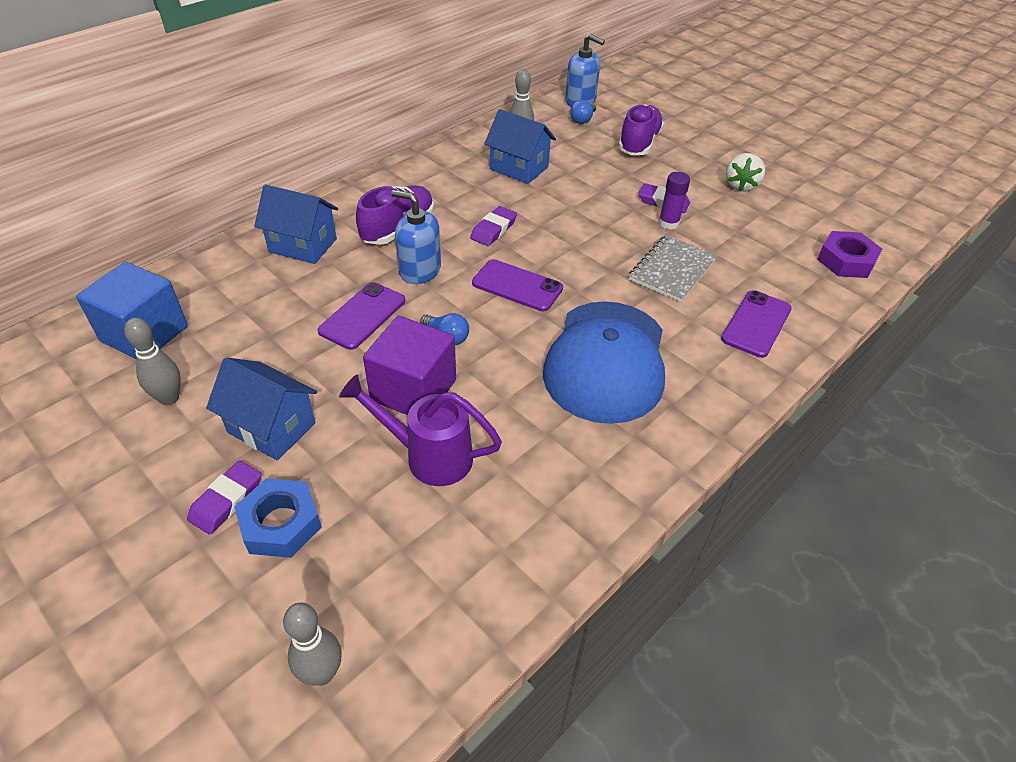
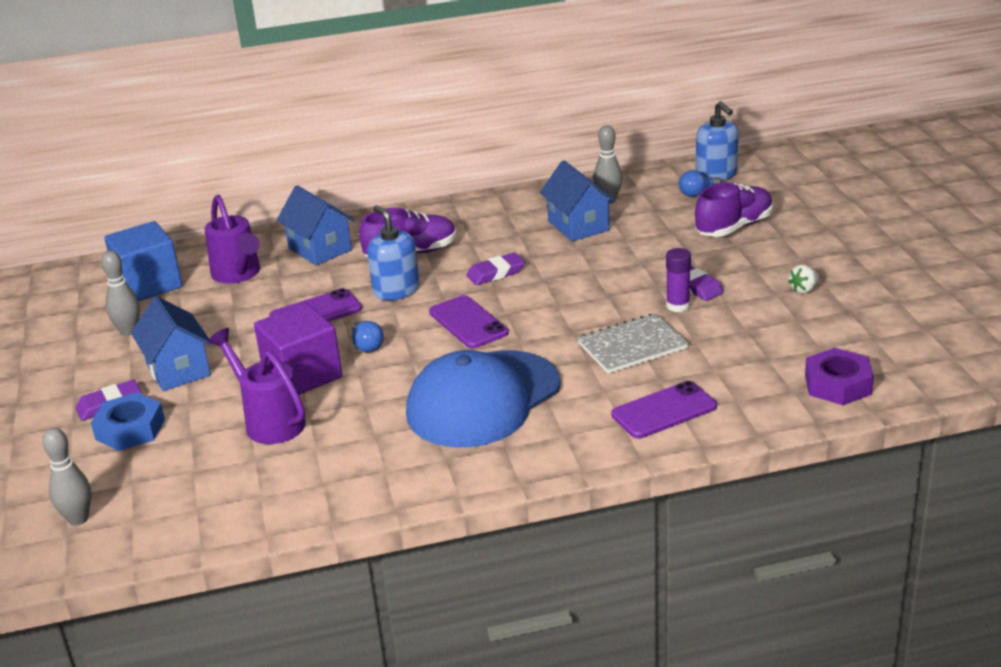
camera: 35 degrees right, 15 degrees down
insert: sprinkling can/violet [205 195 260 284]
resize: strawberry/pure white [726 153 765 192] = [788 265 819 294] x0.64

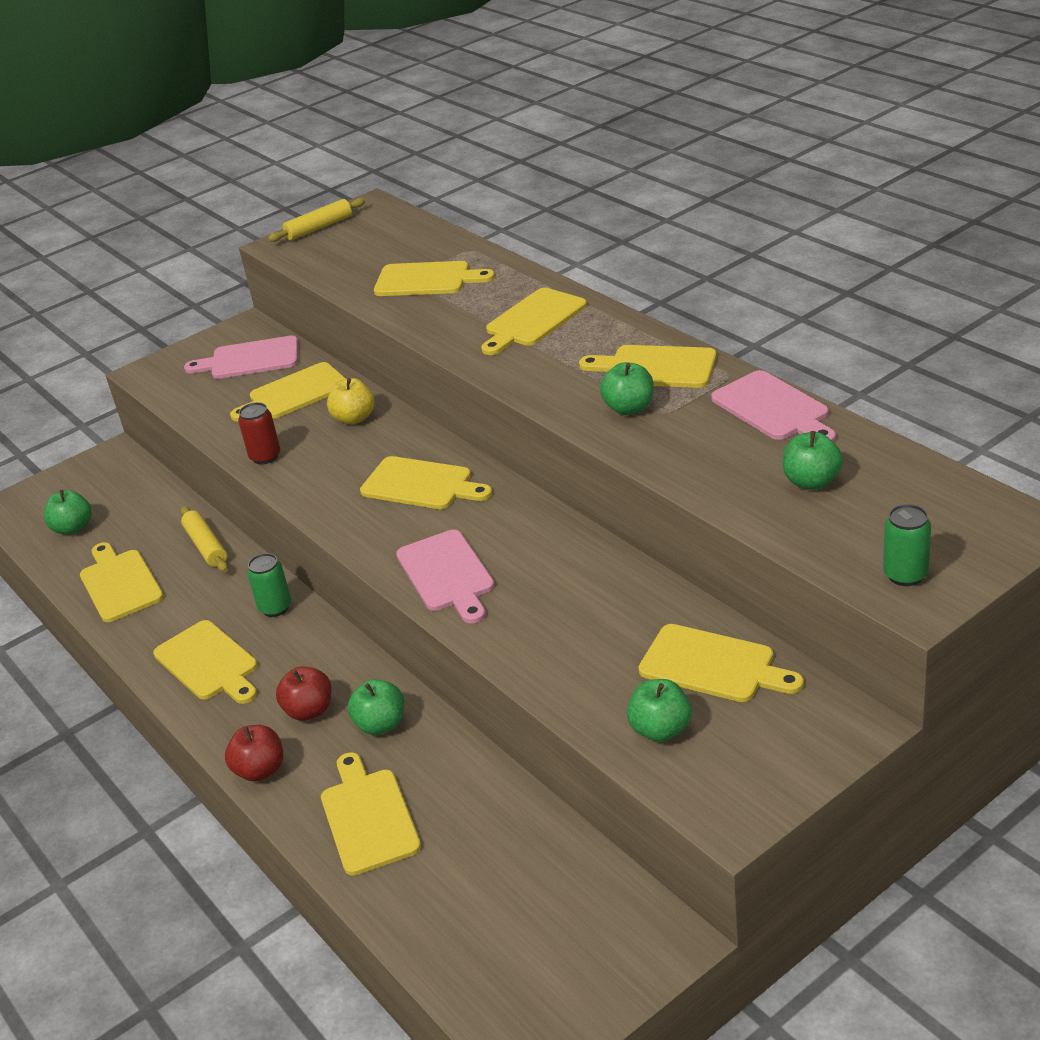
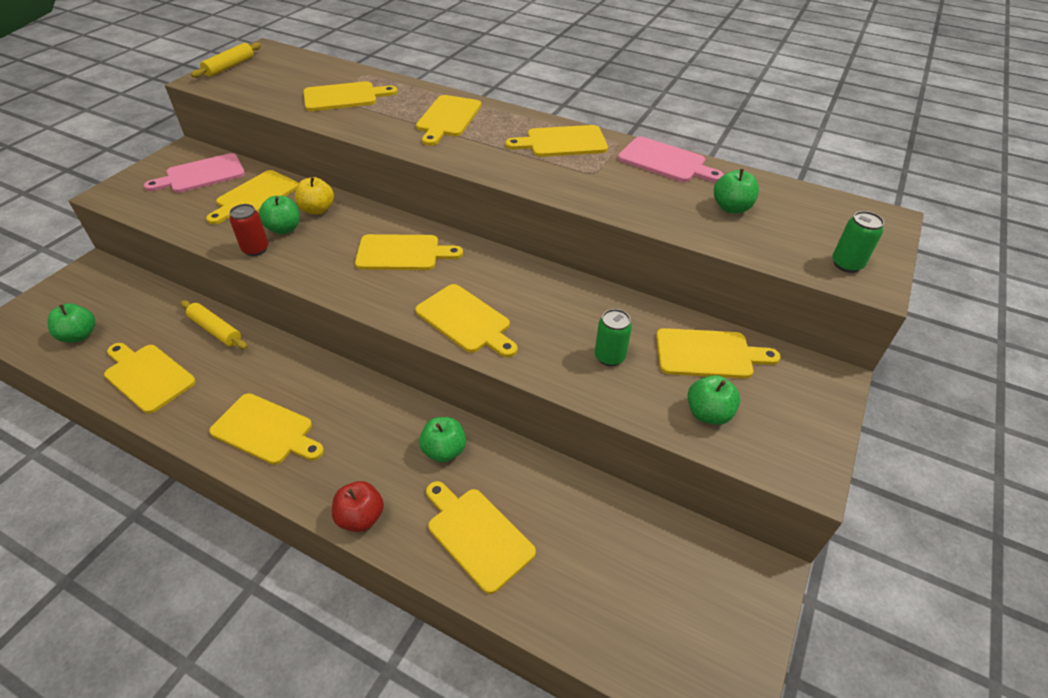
camera: 30 degrees left, 10 degrees up
delete: apple/crimson [276 666 332 721]
move: tin/leaf-green [247 553 291 617] to [595 309 632 366]; apple/leaf-green [600 362 654 415] to [259 196 300 234]
recolor: bread board/rose-pink [396 530 495 623] to bread board/bright yellow [415 284 517 357]

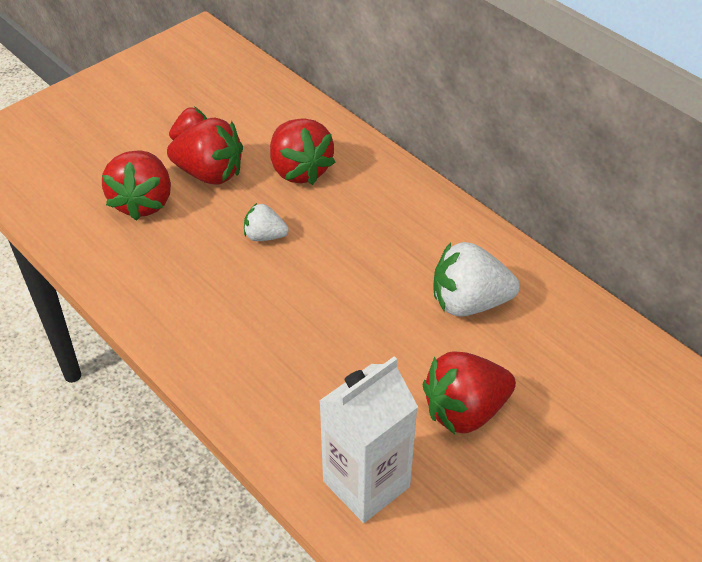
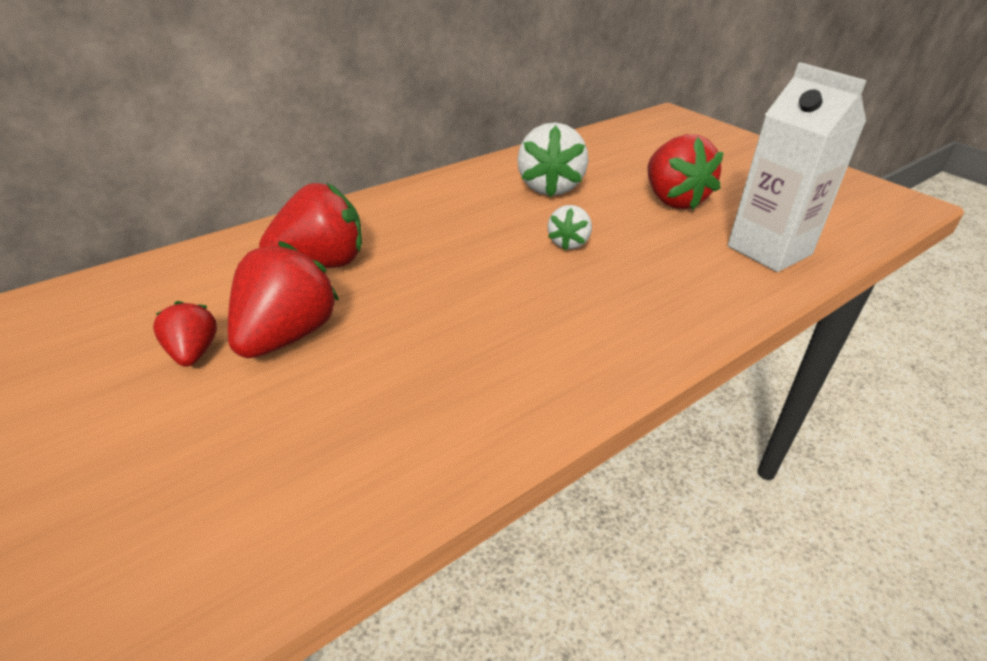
camera: 85 degrees left, 10 degrees down
delete: strawberry/crimson [102 150 171 221]
move: strawberry/pure white [244 203 289 241] to [548 205 592 250]

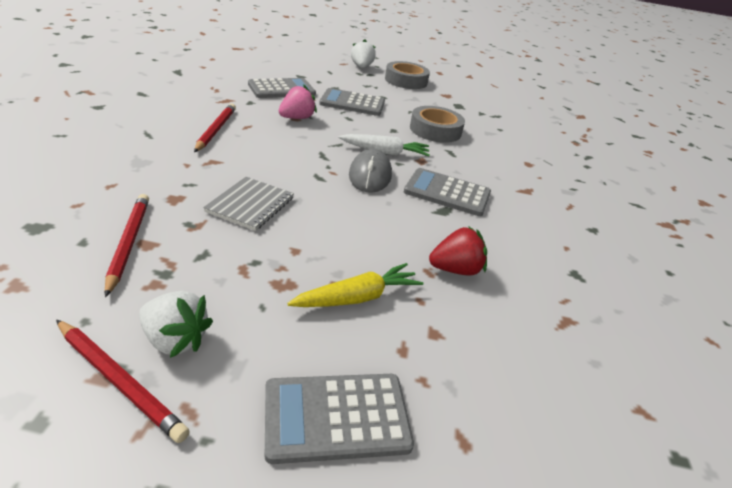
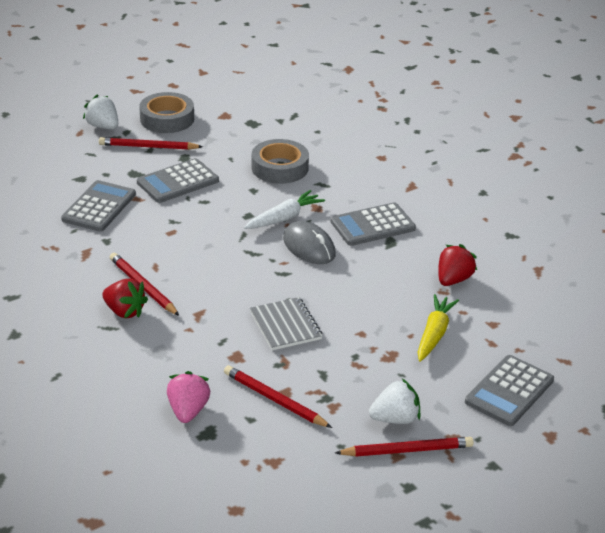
camera: 40 degrees left, 0 degrees up
insert: lead pencil/crimson [99 137 203 150]; strawberry/crimson [102 279 148 318]
move: strawberry/rose-pink [279 85 317 119] to [167 371 210 423]

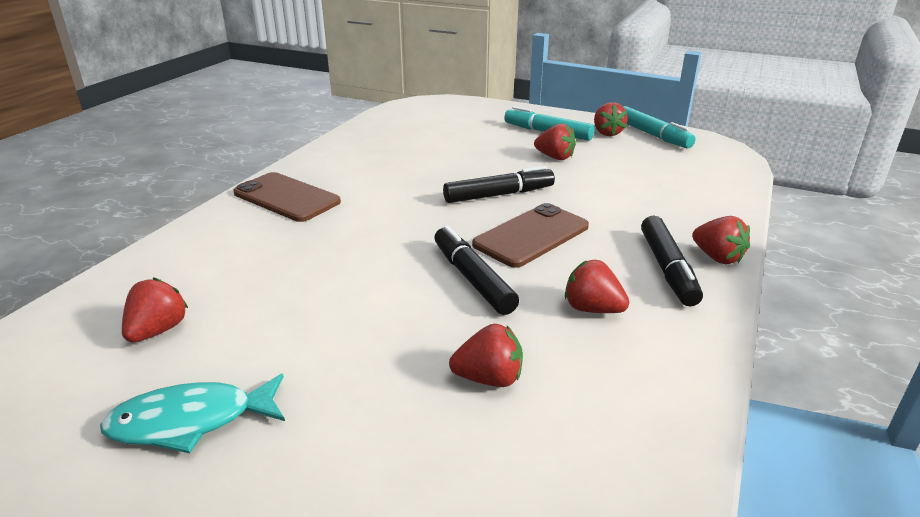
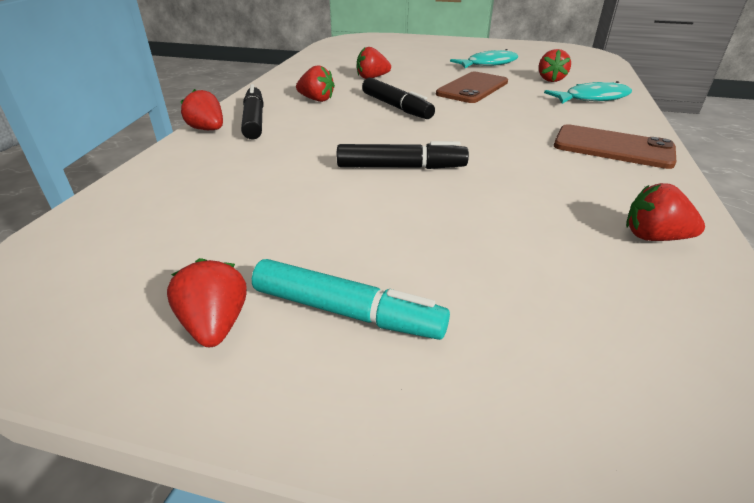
camera: 170 degrees right, 5 degrees up
delete: marker/turquoise [623 106 696 148]
insert: fish/turquoise [544 81 632 104]
move: mobile phone/brown [472 203 589 268] to [436 72 508 103]; strawberry/crimson [534 123 576 160] to [626 183 705 241]
rotate: marker/ebony [443 166 555 203] = [337 141 469 169] 150 degrees counterclockwise

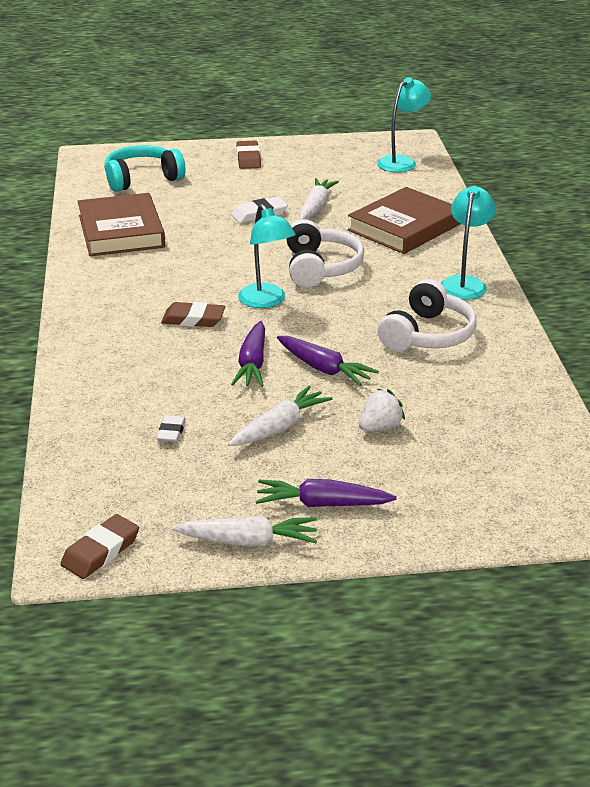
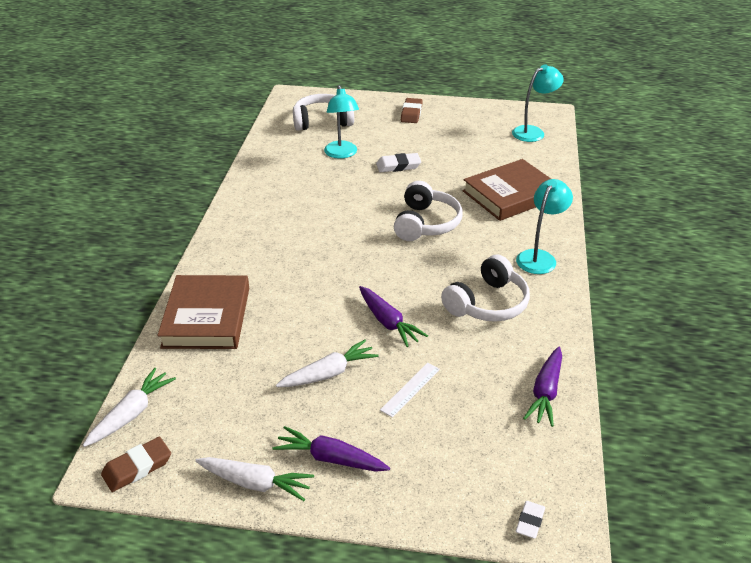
camera: 15 degrees right, 5 degrees up
delete: eraser/brown [161 302 225 327]
move: book/brown [78 193 165 256] to [157 275 249 349]; eraser/pure white [157 415 186 442] to [516 501 545 539]; root vegetable/violet [231 321 265 387] to [523 347 562 427]; lamp/turquoise [238 204 296 308] to [324 85 359 159]; root vegetable/pure white [299 178 339 220] to [83 368 176 447]
replace: strawberry/pure white [359 389 405 431] to ruler/pure white [380 363 440 418]
recolor: headset/turquoise [104 145 185 192] to headset/pure white [293 94 354 131]

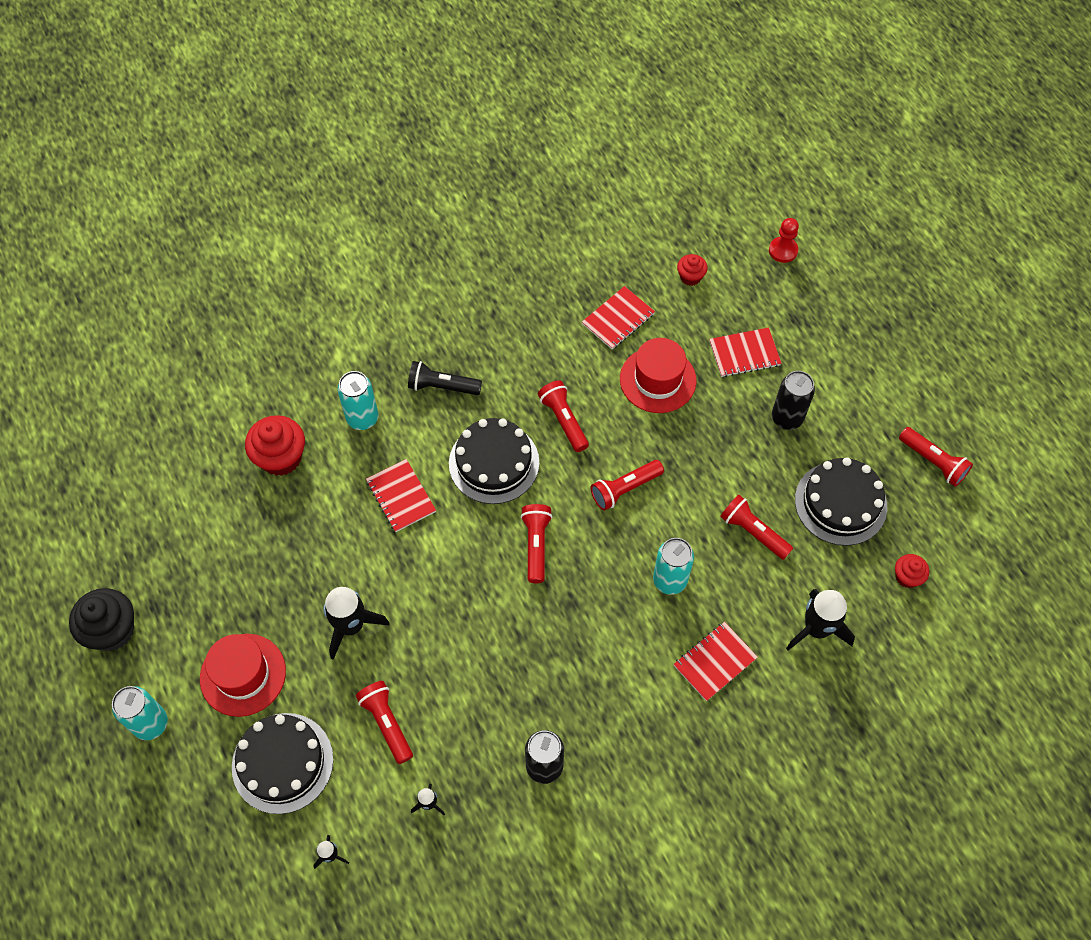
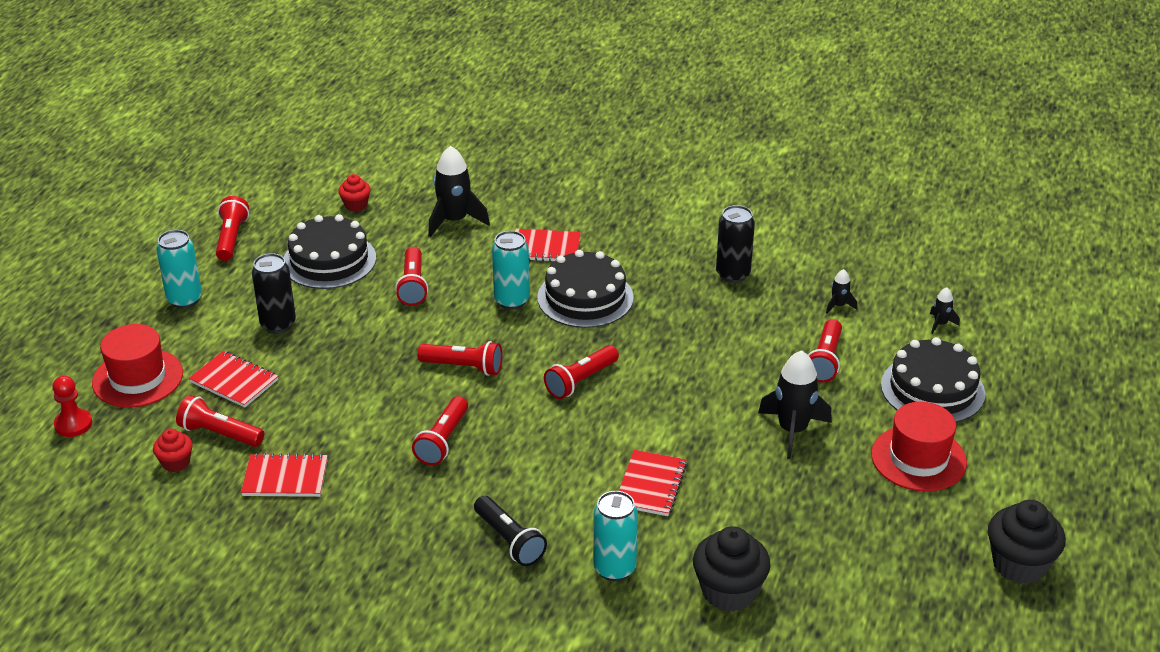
camera: 135 degrees left, 25 degrees down
insert: pocket torch/crimson [176 395 264 447]
move: tin/turquoise [112 686 168 740] to [156 230 202 309]; layer cake/ebony [449 418 539 504] to [537 250 634 328]; tall hat/crimson [620 338 696 413] to [92 324 183 408]
recolor: fairy cake/crimson [245 415 305 476] to fairy cake/ebony [693 526 771 612]

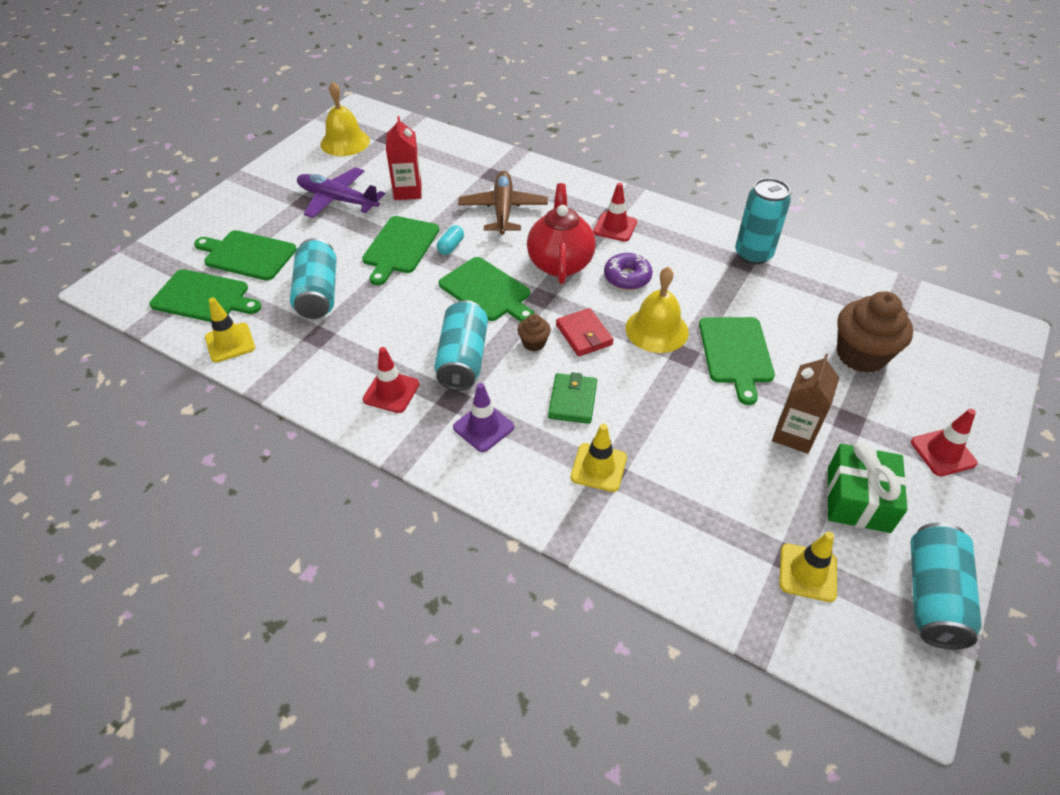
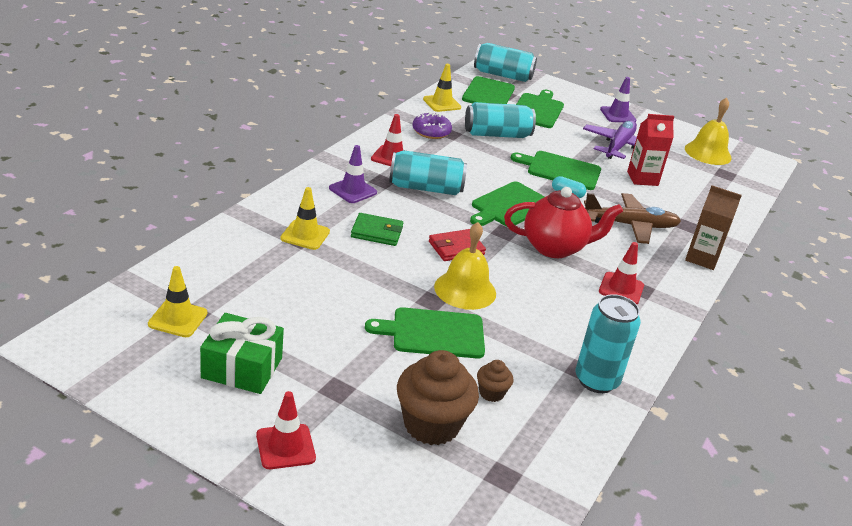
camera: 85 degrees right, 15 degrees down
insert: traffic cone/violet [600 77 636 122]
move: fairy cake/brown [518 314 551 351] to [477 360 513 402]; doughnut/violet [604 253 653 290] to [412 112 452 139]; juice carton/brown [772 354 839 454] to [685 185 742 270]; tin/turquoise [910 522 982 649] to [474 43 537 82]

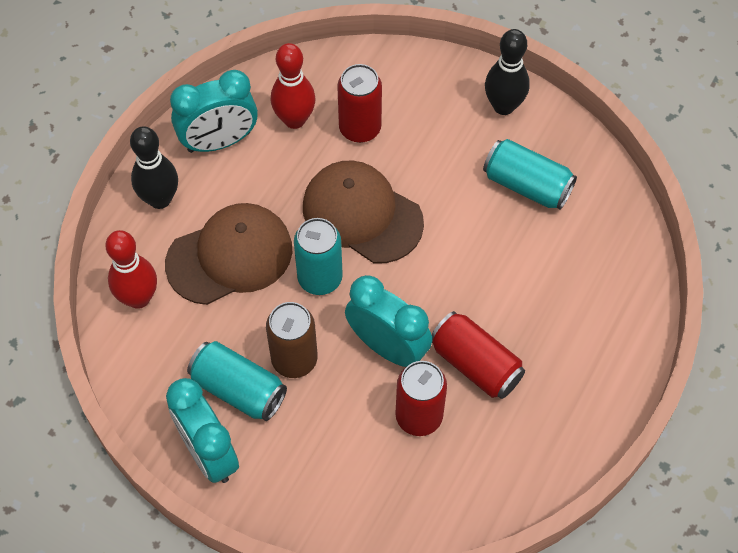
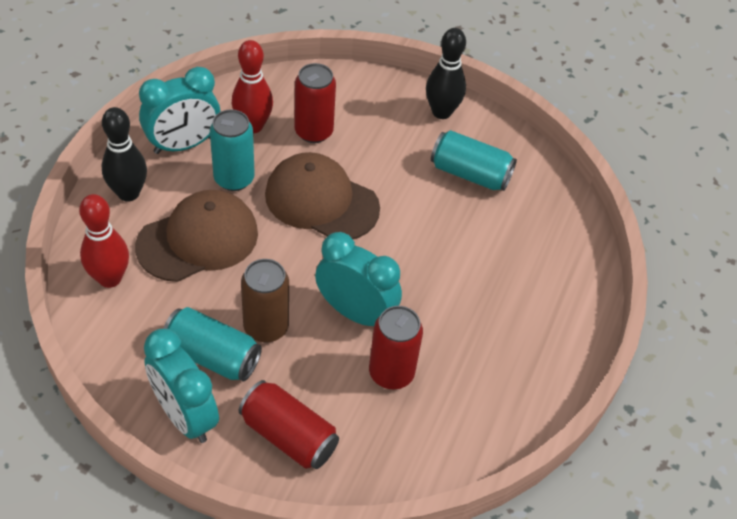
camera: 10 degrees left, 10 degrees down
move: tin/turquoise [294 218 343 295] to [210 109 255 191]; tin/crimson [431 311 525 399] to [239 380 339 469]

